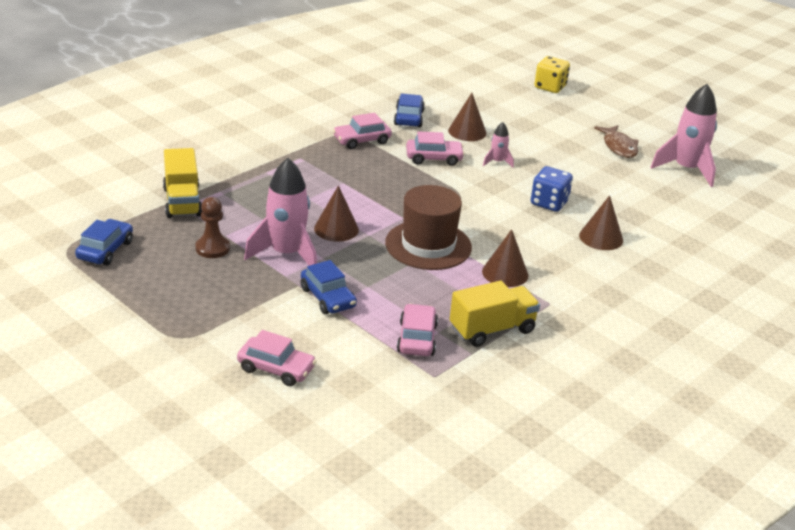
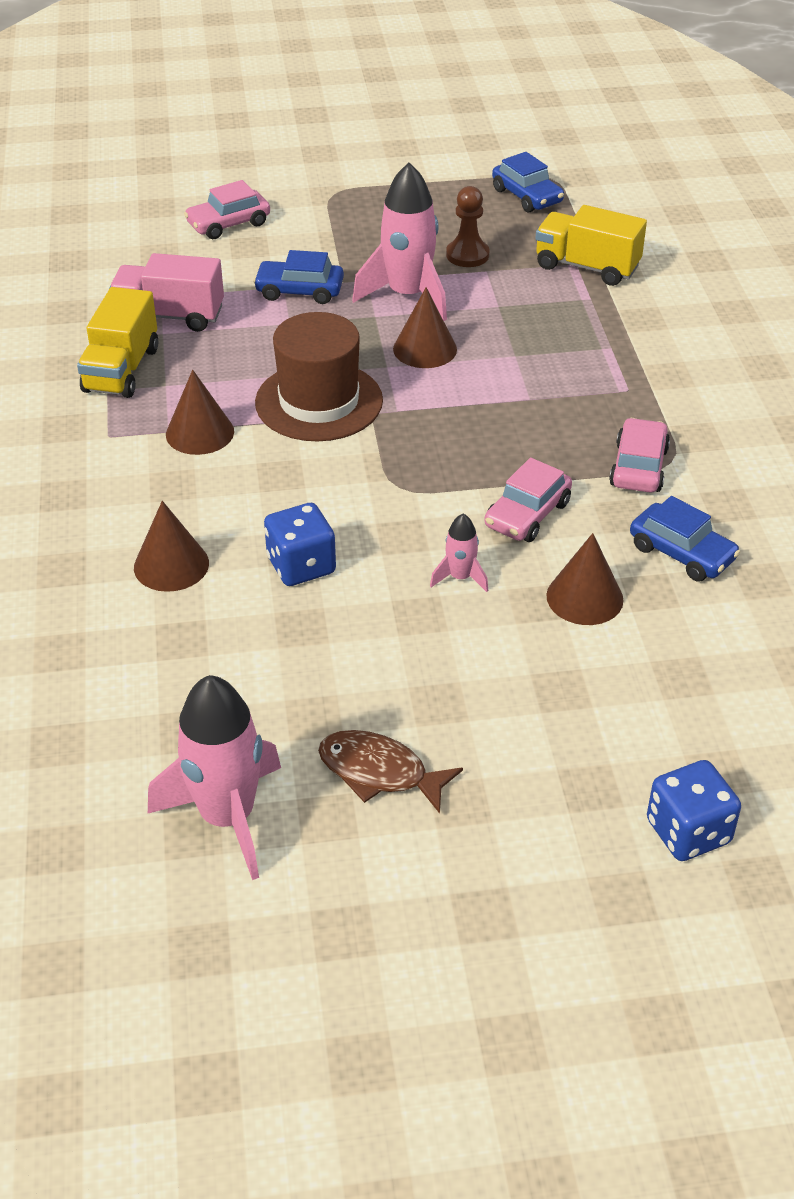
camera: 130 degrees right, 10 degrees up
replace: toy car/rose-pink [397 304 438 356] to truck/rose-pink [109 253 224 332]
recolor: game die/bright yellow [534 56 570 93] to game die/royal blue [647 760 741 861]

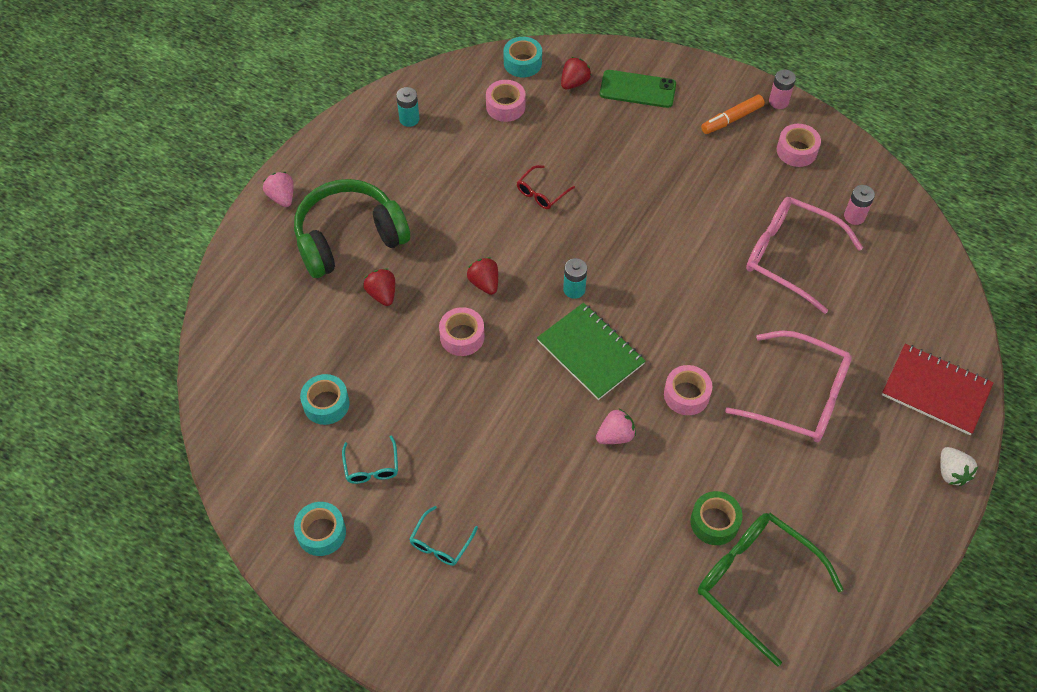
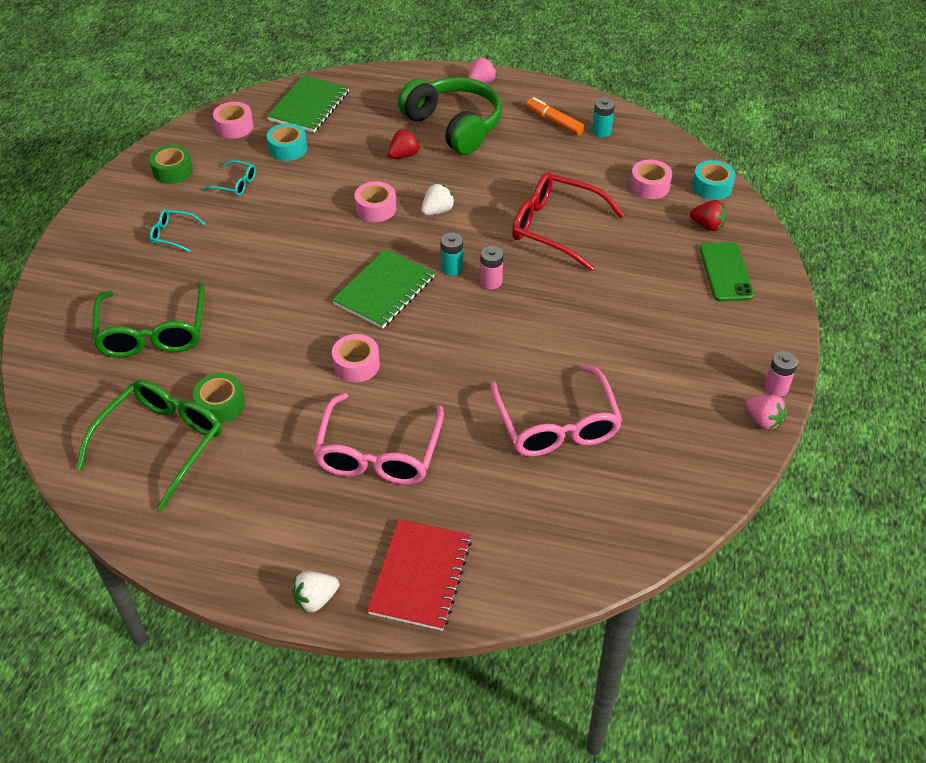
camera: 75 degrees right, 10 degrees down
insert: eyeglasses/leaf-green [92 282 205 358]; notebook/leaf-green [267 75 349 133]
move: strawberry/rose-pink [596 409 636 444] to [745 395 787 430]; marker/orange-coloured [701 95 765 134] to [526 97 585 135]; roll of tape/rose-pink [777 124 821 167] to [213 102 254 139]; AA battery/rose-pink [844 185 875 225] to [480 246 503 289]
recolor: roll of tape/turquoise [294 502 346 556] to roll of tape/leaf-green [149 145 193 184]; strawberry/crimson [467 257 498 295] to strawberry/pure white [421 183 455 216]
rotate: eyeglasses/turquoise [342 435 398 484] = [203 160 256 196] 135 degrees counterclockwise; eyeglasses/rose-pink [746 197 863 314] = [490 365 623 457] 150 degrees clockwise
resize: eyeglasses/crimson [517 165 575 209] = [512 172 625 271] x2.09

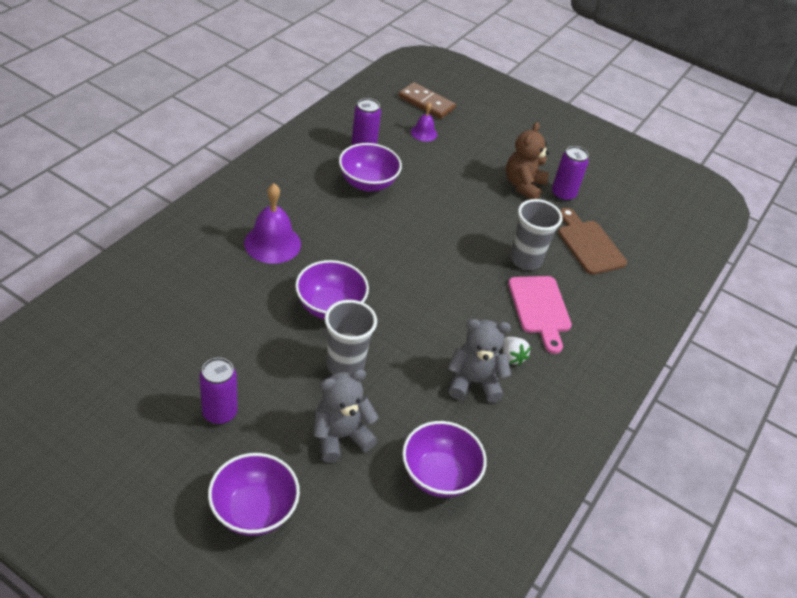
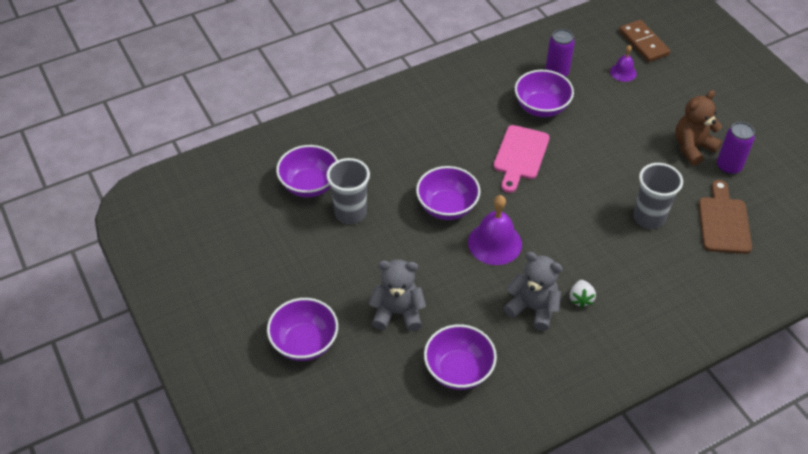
camera: 35 degrees right, 5 degrees up
delete: tin/violet [199 358 238 425]
insert: serving bowl/violet [276 145 338 197]
move: hand bell/violet [244 184 301 264] to [468 195 522 265]; beaker/gray [324 300 377 375] to [326 158 370 224]; bread board/rose-pink [508 276 572 354] to [493 125 550 193]

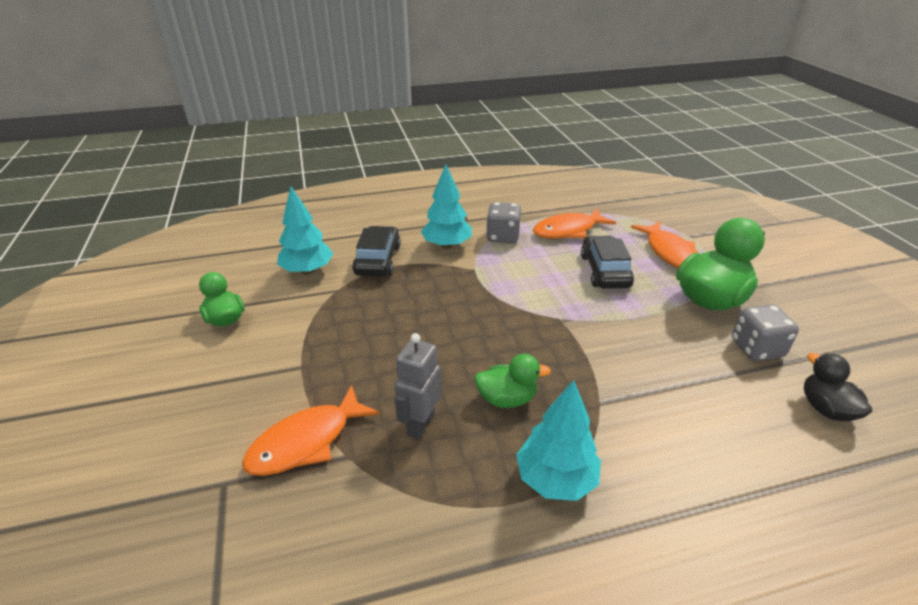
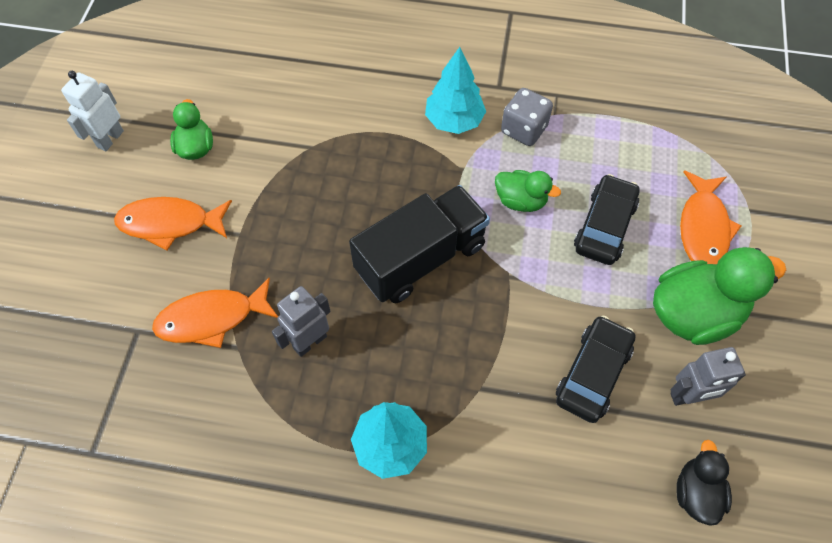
camera: 25 degrees right, 25 degrees up
delete: fir tree/turquoise [277 186 333 274]
insert: toy robot/pure white [61 71 124 151]; truck/ebony [349 185 490 303]
move: toy car/ebony [352 226 401 277] to [556 316 635 423]; rubber duck/leaf-green [474 354 551 408] to [495 170 561 212]; fish/orange-coloured [533 208 616 239] to [114 197 232 251]
replace: game die/gray [732 305 799 361] to toy robot/gray [670 347 746 406]

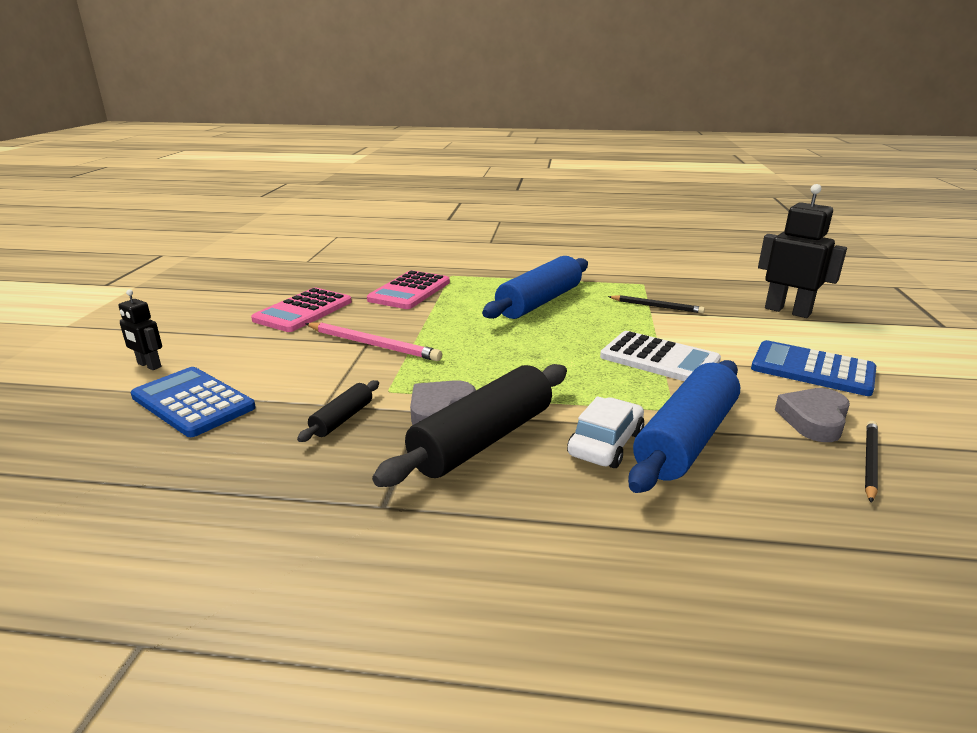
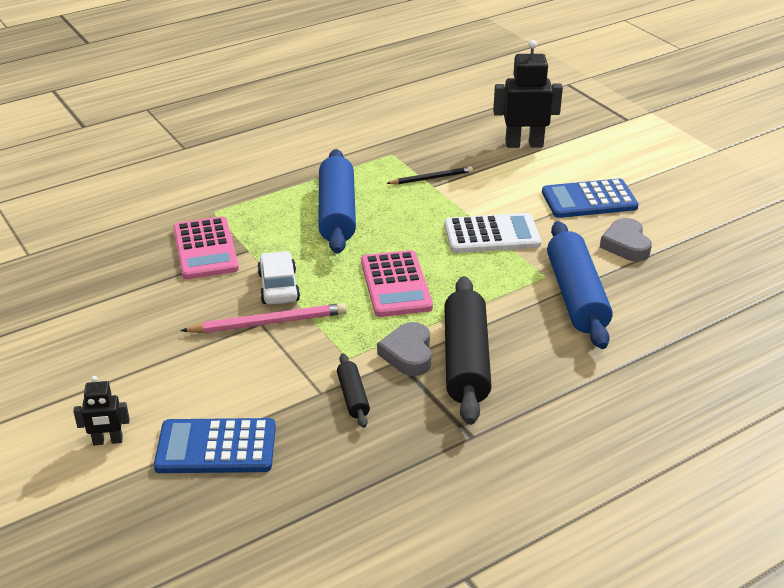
camera: 40 degrees left, 10 degrees up
delete: lead pencil/ebony [865 421 878 503]
move: calculator/rose-pink [251 288 352 332] to [361 250 433 317]; toy car/pure white [567 396 644 468] to [257 251 300 305]

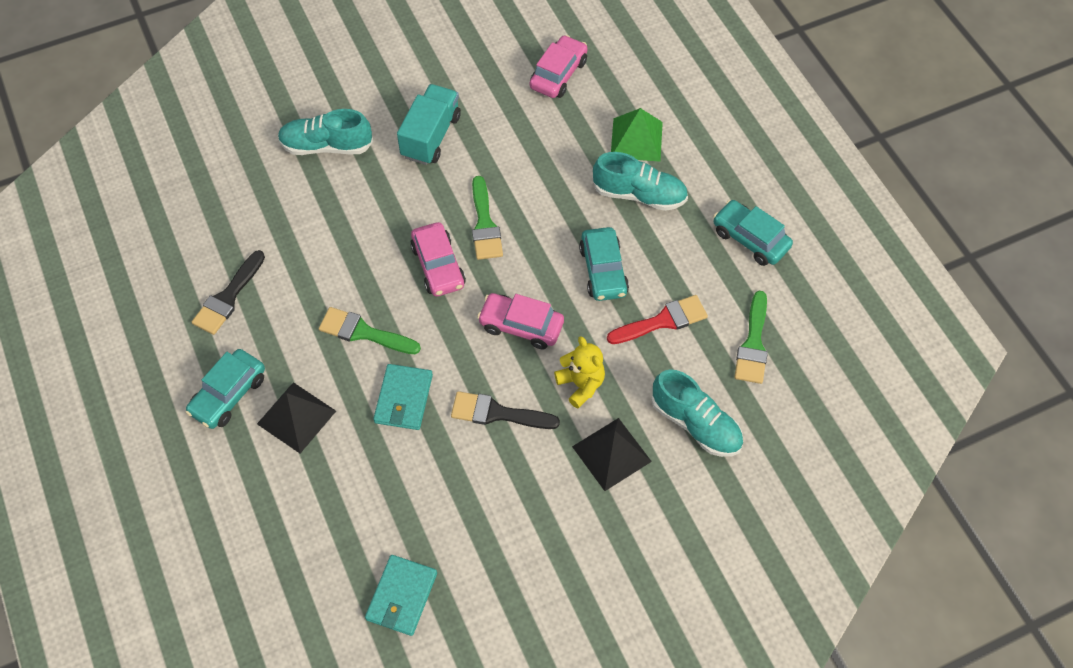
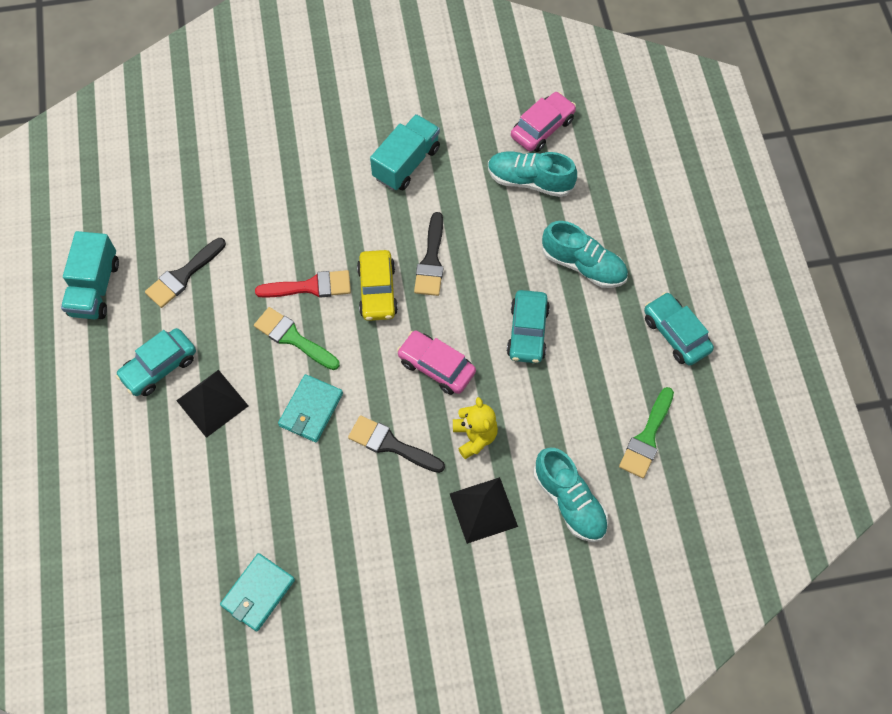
camera: 15 degrees right, 5 degrees up
delete: solid pyramid/leaf-green [611 108 663 162]
insert: truck/turquoise [61 231 119 319]
move: shoe/turquoise [278 109 373 155] to [488 151 577 197]; paint brush/crimson [607 295 708 344] to [255 270 351 298]
recolor: toy car/rose-pink [410 222 466 296] to toy car/bright yellow [357 250 398 321]; paint brush/leaf-green [472 176 503 260] to paint brush/ebony [414 212 443 296]

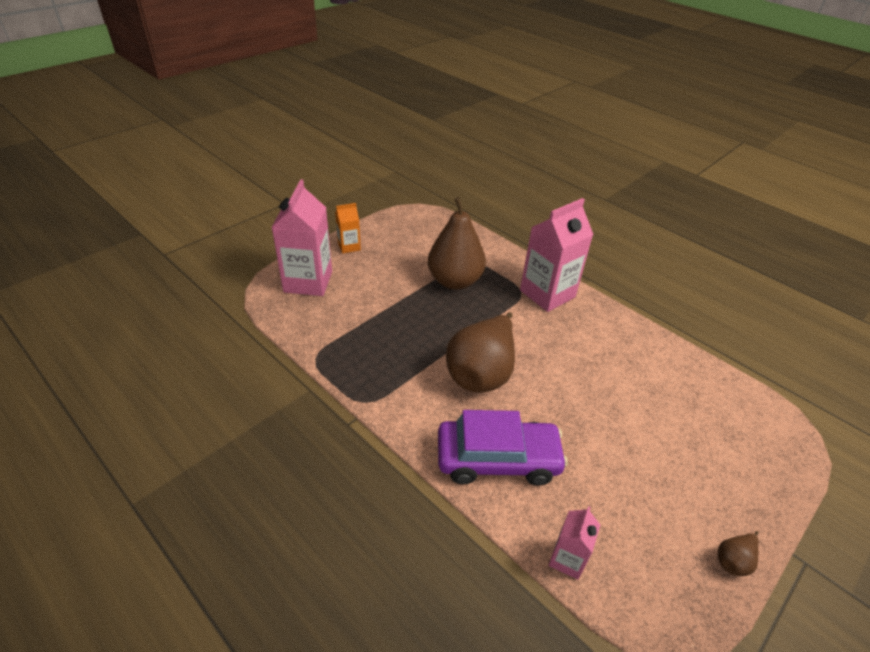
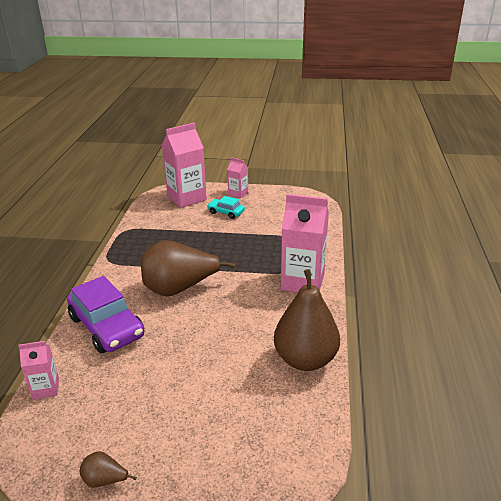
camera: 55 degrees right, 10 degrees down
insert: toy car/turquoise [207 196 245 219]
move: pear/brown [428 197 486 290] to [274 269 340 371]
recolor: juice carton/orange-coloured [335 203 361 254] to juice carton/rose-pink [227 157 248 199]

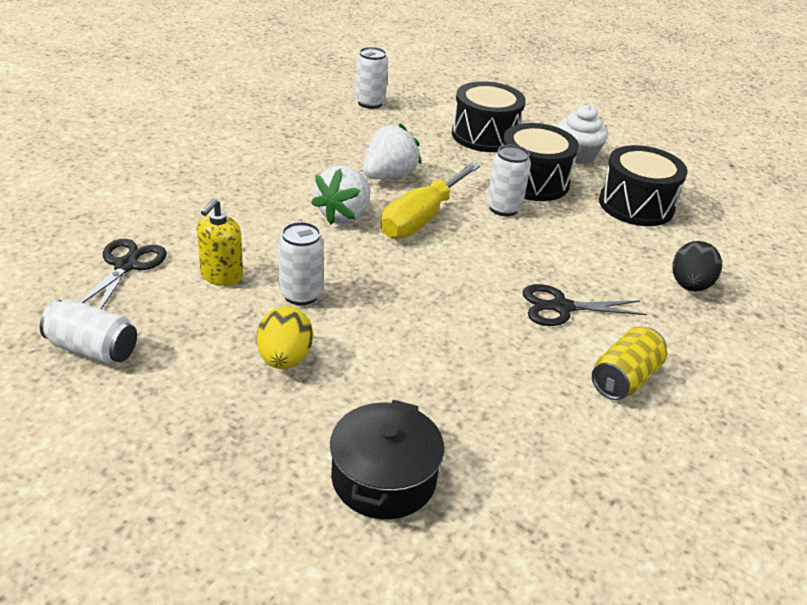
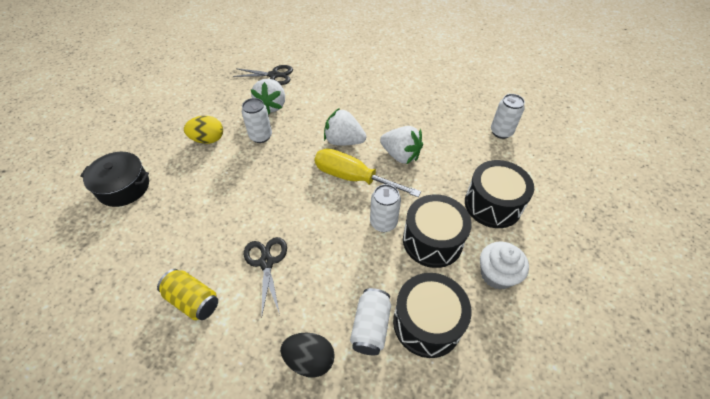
camera: 85 degrees right, 15 degrees up
move: tin/pure white [40 300 137 365] to [350 288 391 355]
replace: soap pump/bright yellow [197 199 243 286] to strawberry/pure white [251 79 285 115]

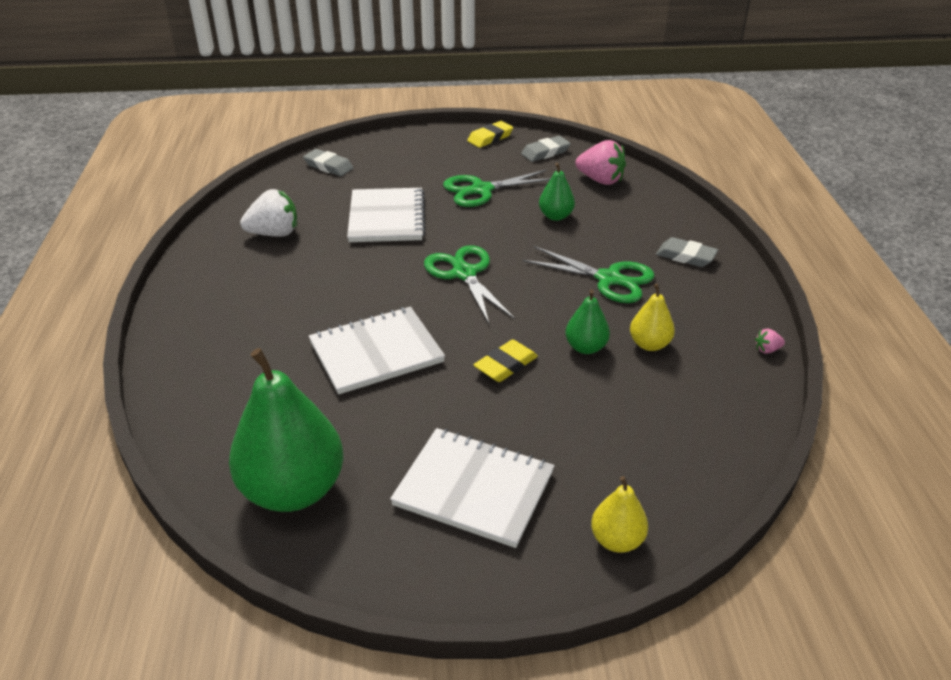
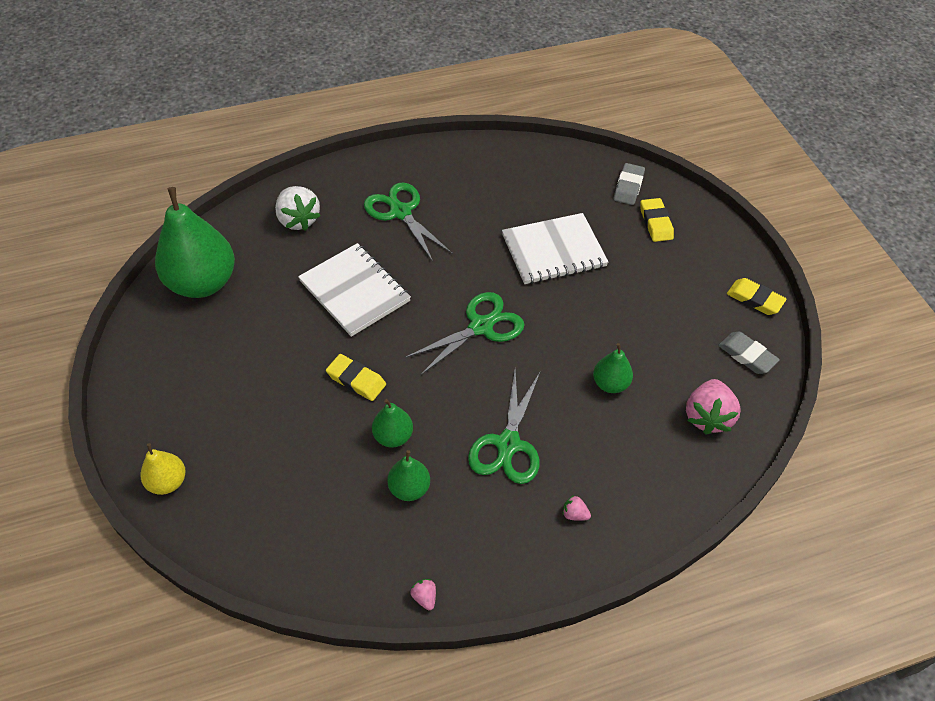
camera: 75 degrees right, 15 degrees up
delete: notebook/pure white [390 428 554 548]
insert: eraser/bright yellow [640 198 674 242]
move: strawberry/pure white [240 189 297 237] to [275 186 321 231]; pair of scissors/leaf-green [443 170 551 207] to [364 183 453 262]
replace: eraser/gray [656 237 718 267] to strawberry/rose-pink [563 495 591 521]
recolor: pear/bright yellow [630 284 675 351] to pear/leaf-green [387 450 430 501]

